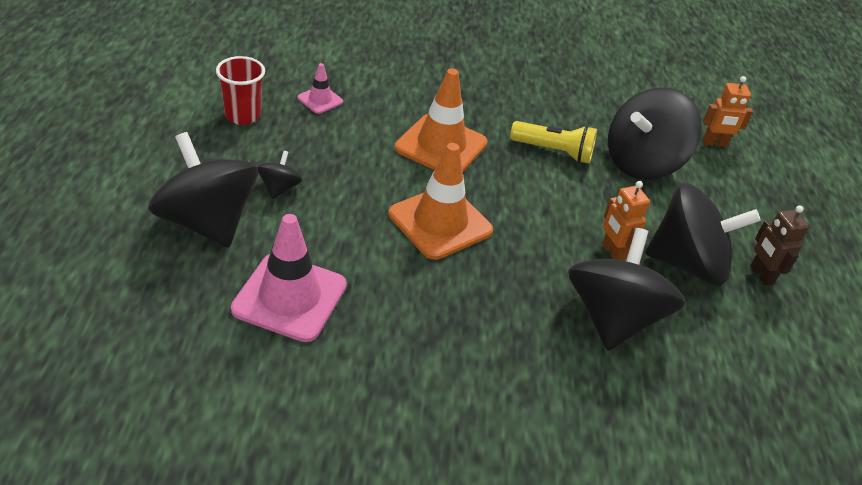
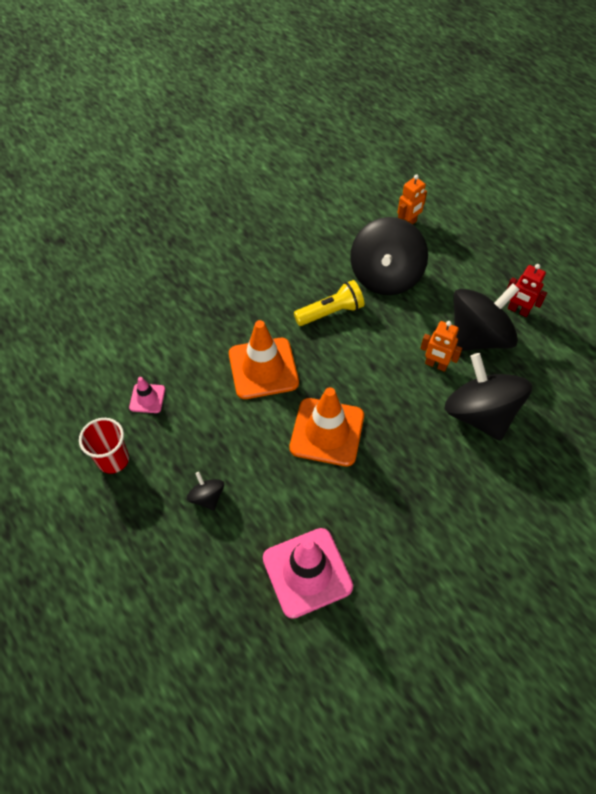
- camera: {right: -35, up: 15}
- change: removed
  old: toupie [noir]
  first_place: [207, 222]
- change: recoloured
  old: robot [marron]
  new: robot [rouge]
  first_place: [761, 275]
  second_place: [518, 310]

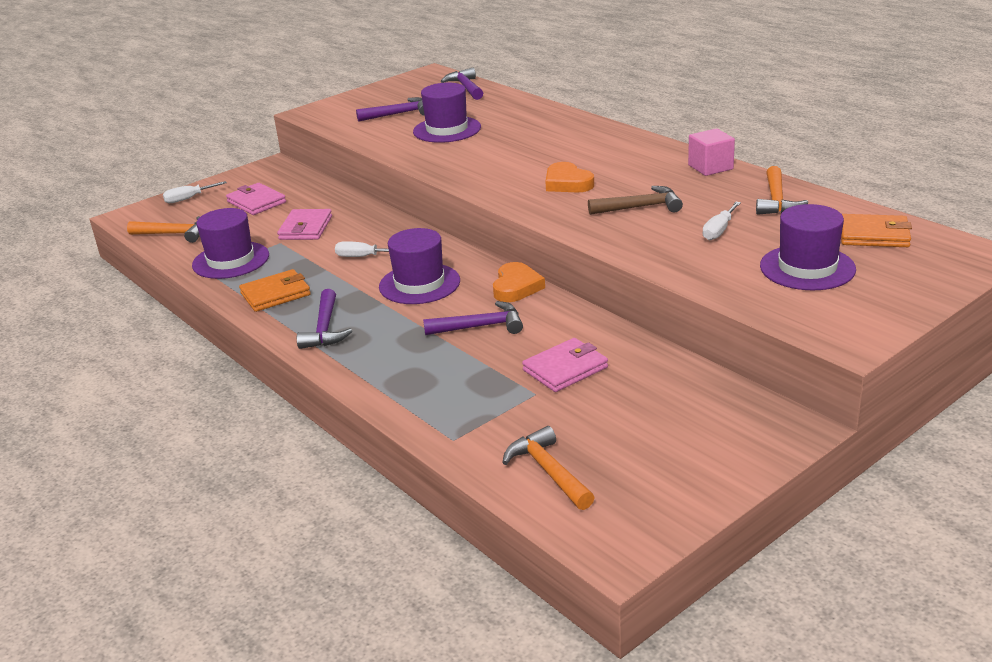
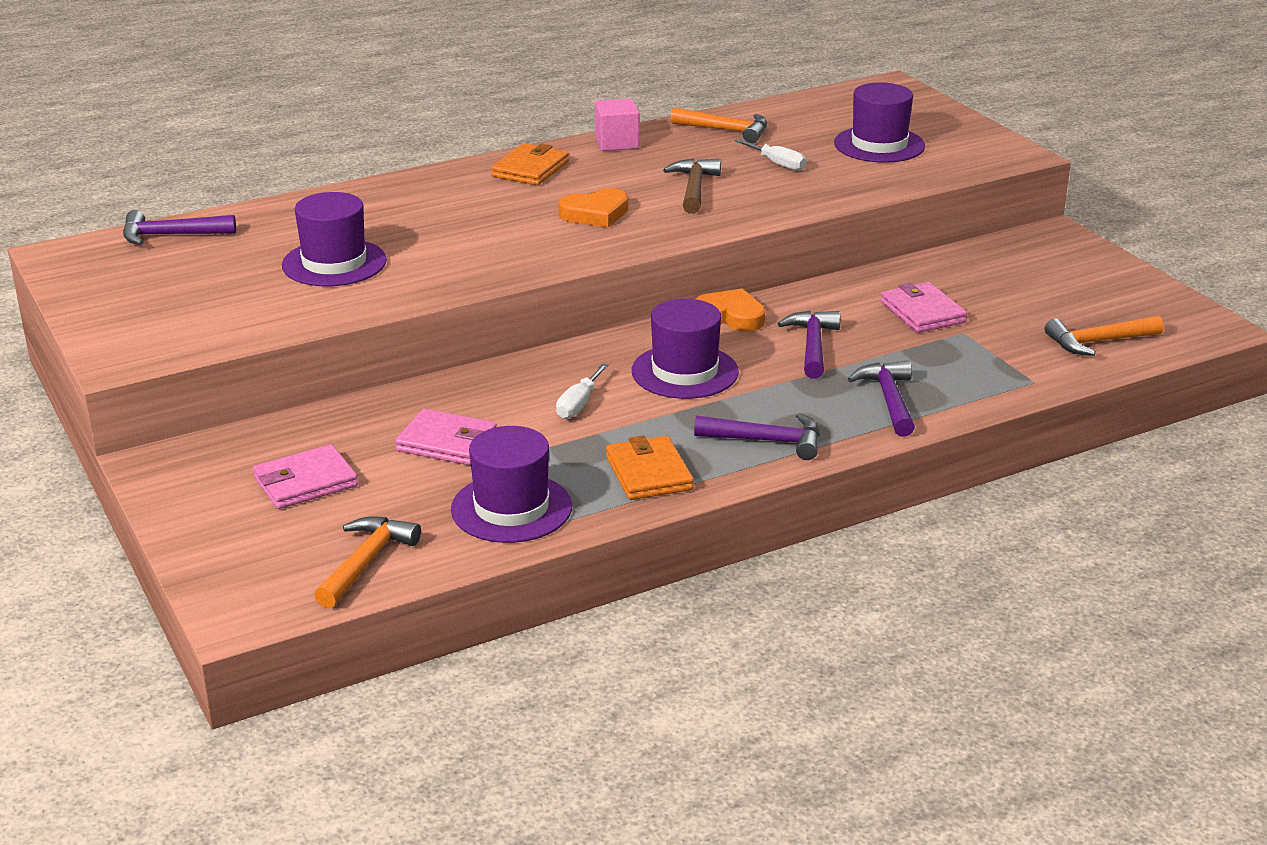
- camera: {right: -80, up: 0}
- change: removed
  old: tournevis [blanc]
  first_place: [188, 198]
- change: moved
  old: marteau [violet]
  first_place: [399, 114]
  second_place: [889, 399]
- change: moved
  old: portefeuille [orange]
  first_place: [874, 235]
  second_place: [530, 169]

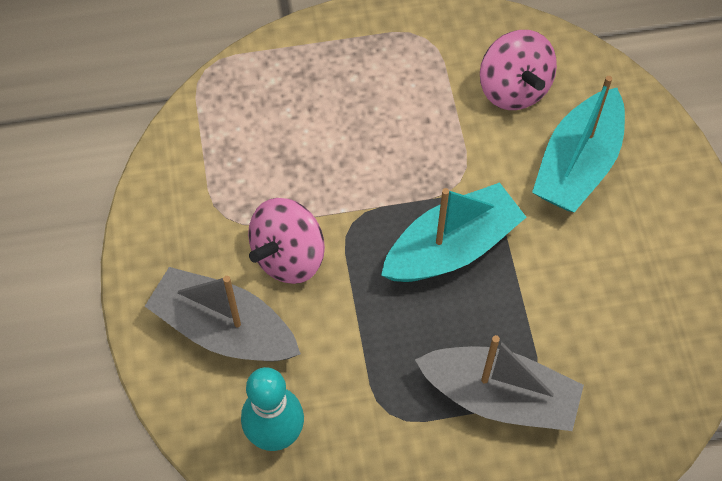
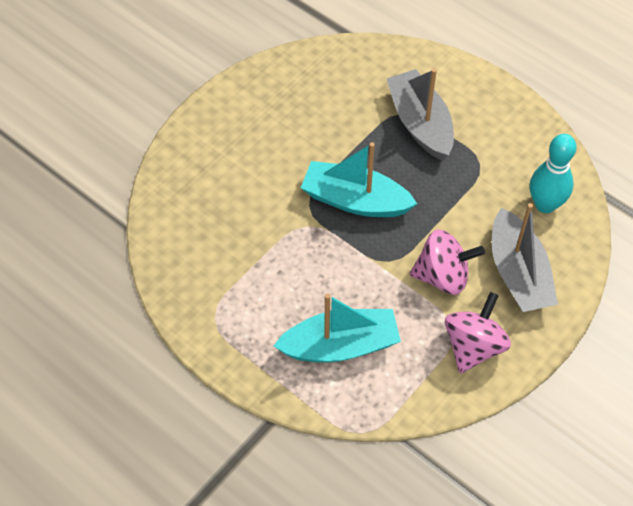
- camera: {right: -130, up: -5}
- change: moved
  old: toupie [rose]
  first_place: [513, 88]
  second_place: [473, 346]
- change: moved
  old: bateau [turquoise]
  first_place: [577, 164]
  second_place: [340, 345]

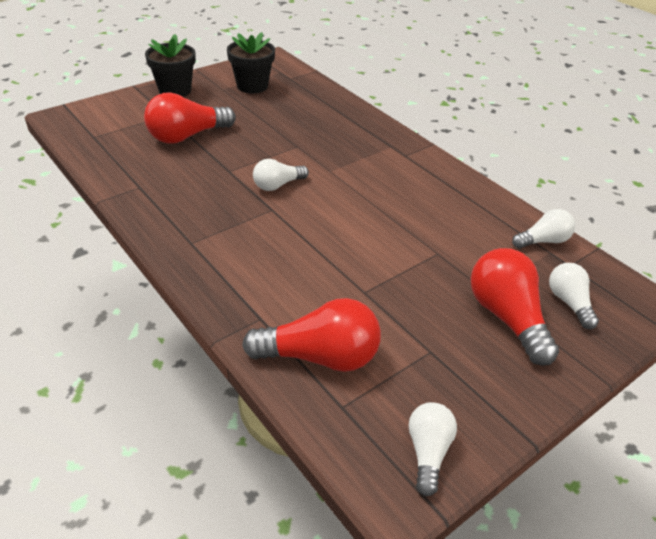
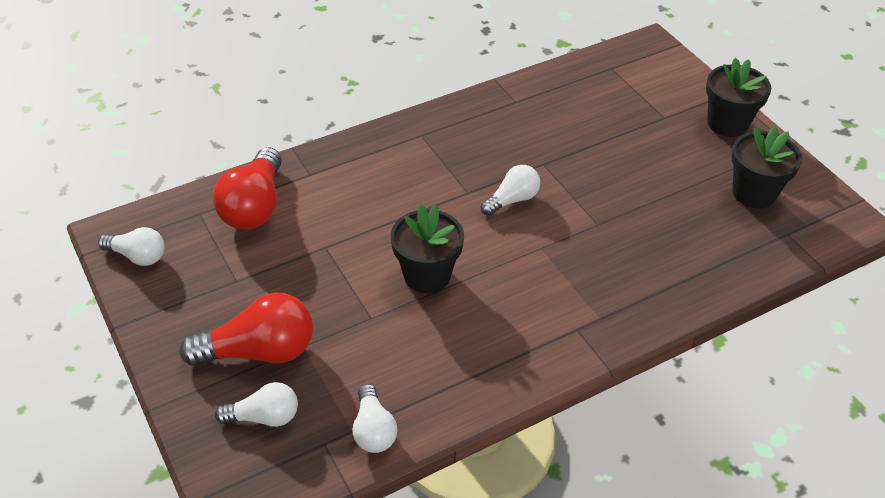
- camera: {right: 100, up: 5}
- change: removed
  old: ampoule [rouge]
  first_place: [187, 136]
- change: added
  new: pot de fleurs [noir]
  second_place: [427, 275]
- change: turned
  old: ampoule [blanc]
  first_place: [278, 185]
  second_place: [512, 200]
  degrees: 75

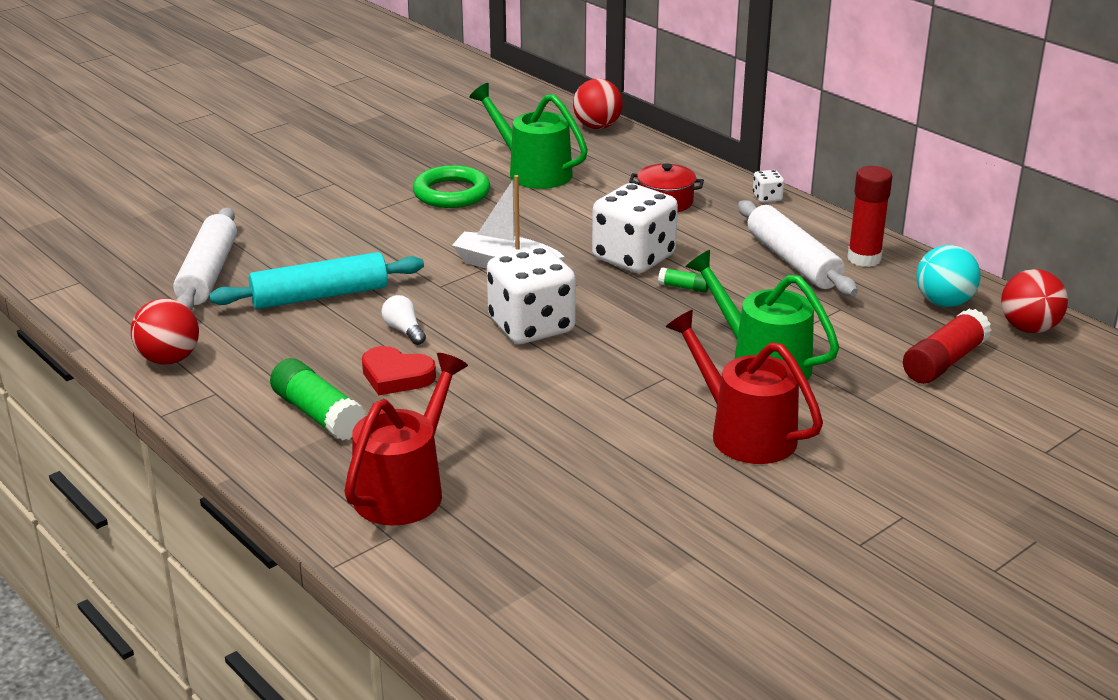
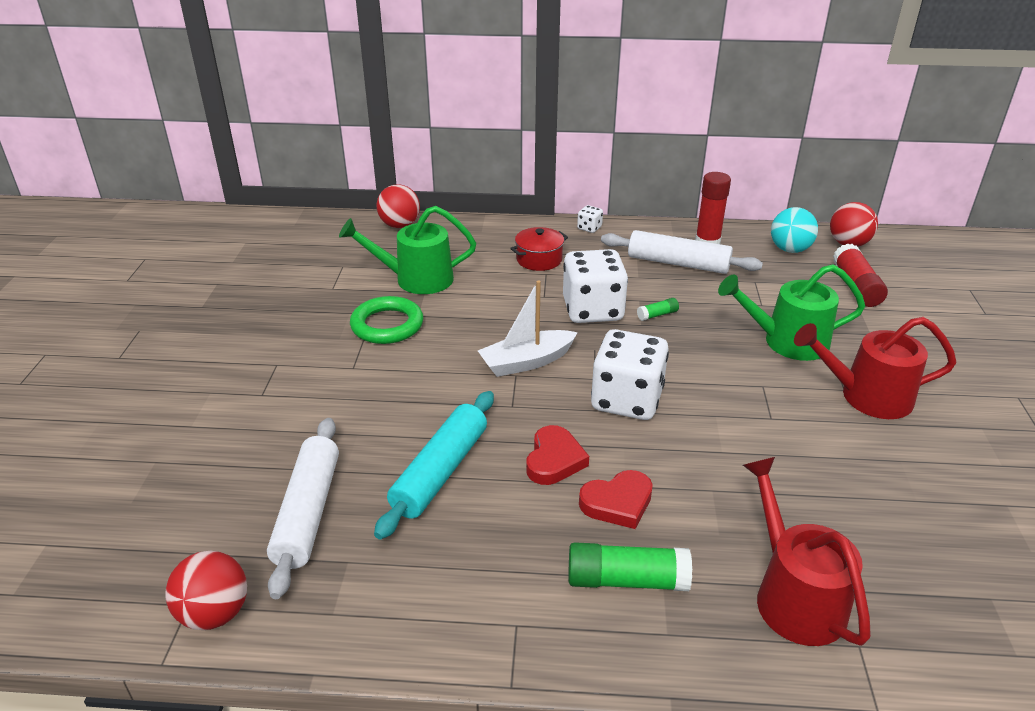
- camera: {right: -45, up: 5}
- change: moved
  old: balle [rouge]
  first_place: [169, 359]
  second_place: [215, 613]
- change: replaced
  old: ampoule [blanc]
  new: cœur [rouge]
  first_place: [404, 330]
  second_place: [554, 460]
- change: turned
  old: rouleau à pâtisserie [blanc]
  first_place: [208, 273]
  second_place: [308, 512]
  degrees: 45

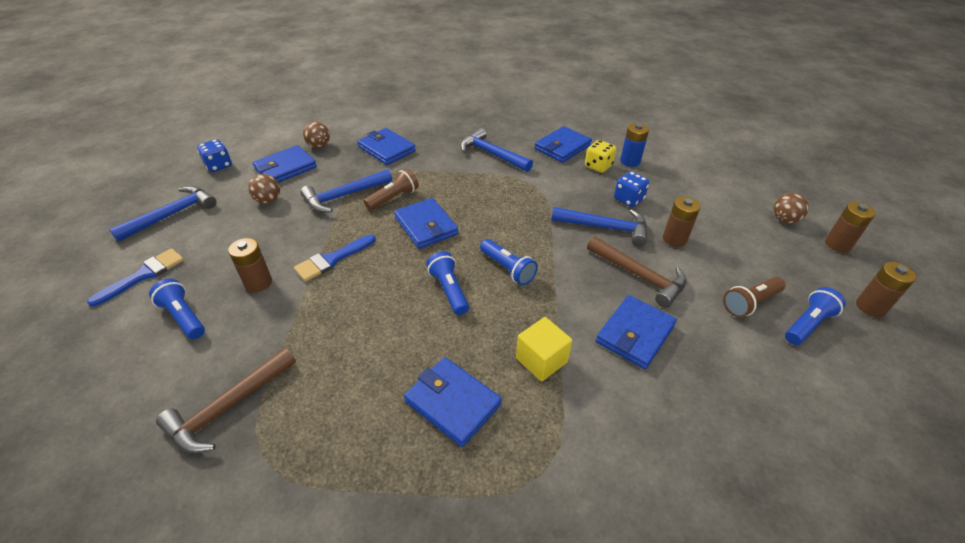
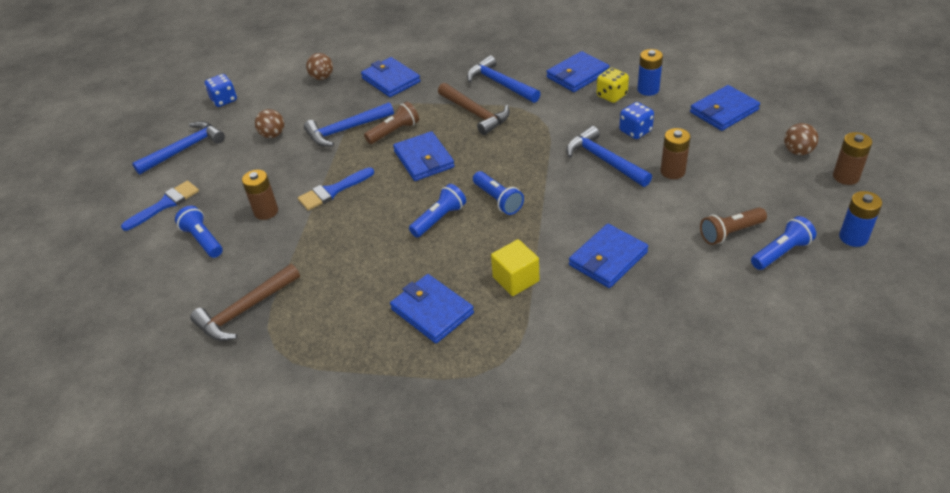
- camera: {right: 10, up: 0}
- change: moved
  old: portefeuille [bleu]
  first_place: [285, 168]
  second_place: [724, 111]
- change: moved
  old: marteau [marron]
  first_place: [639, 276]
  second_place: [475, 113]
- change: recoloured
  old: pile [marron]
  new: pile [bleu]
  first_place: [870, 307]
  second_place: [853, 237]
- change: turned
  old: lampe de poche [bleu]
  first_place: [449, 290]
  second_place: [439, 219]
  degrees: 60
- change: turned
  old: marteau [bleu]
  first_place: [605, 227]
  second_place: [604, 160]
  degrees: -150

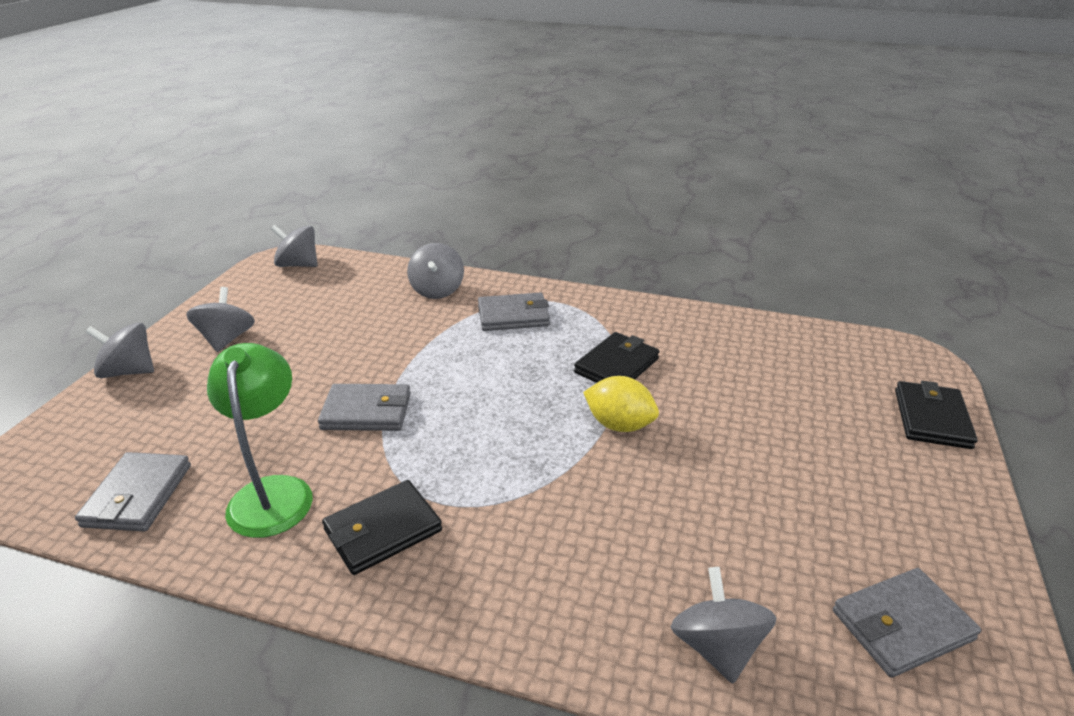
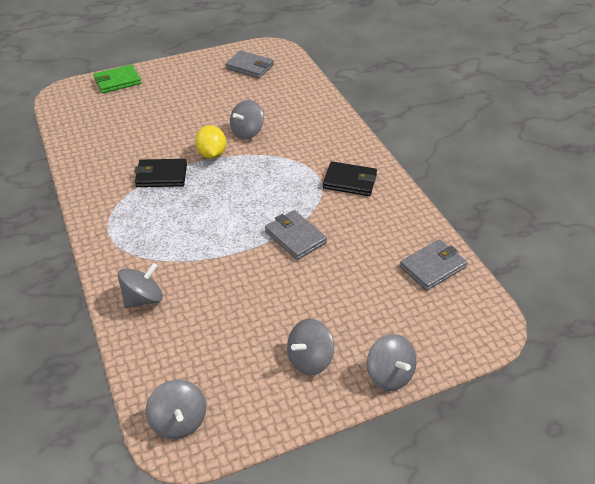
- camera: {right: -130, up: 10}
- change: removed
  old: lampe [vert]
  first_place: [272, 492]
- change: removed
  old: portefeuille [gris]
  first_place: [513, 316]
- change: moved
  old: toupie [gris]
  first_place: [717, 646]
  second_place: [247, 132]
- change: recoloured
  old: portefeuille [noir]
  new: portefeuille [vert]
  first_place: [931, 418]
  second_place: [117, 81]

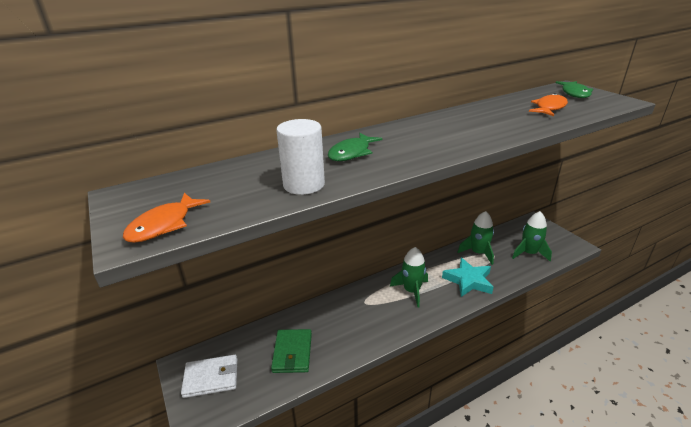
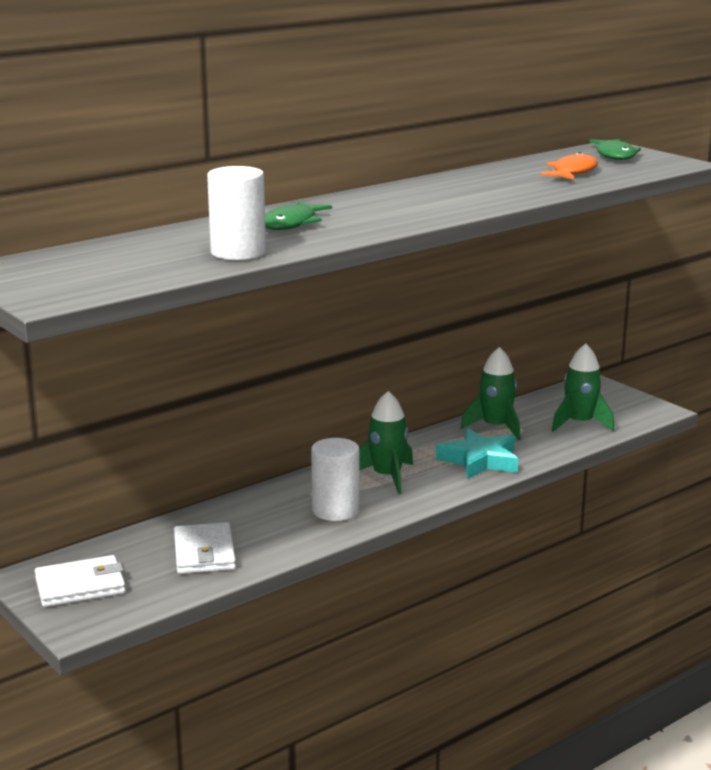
- camera: {right: -10, up: -10}
- change: removed
  old: poisson [orange]
  first_place: [164, 225]
- change: added
  new: cylindre [blanc]
  second_place: [335, 510]
- change: recoloured
  old: portefeuille [vert]
  new: portefeuille [blanc]
  first_place: [292, 353]
  second_place: [204, 553]

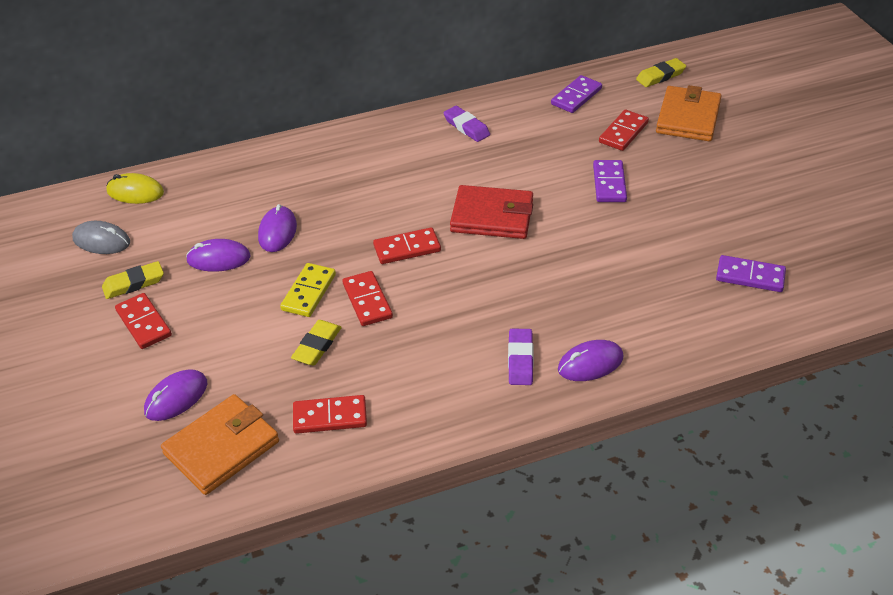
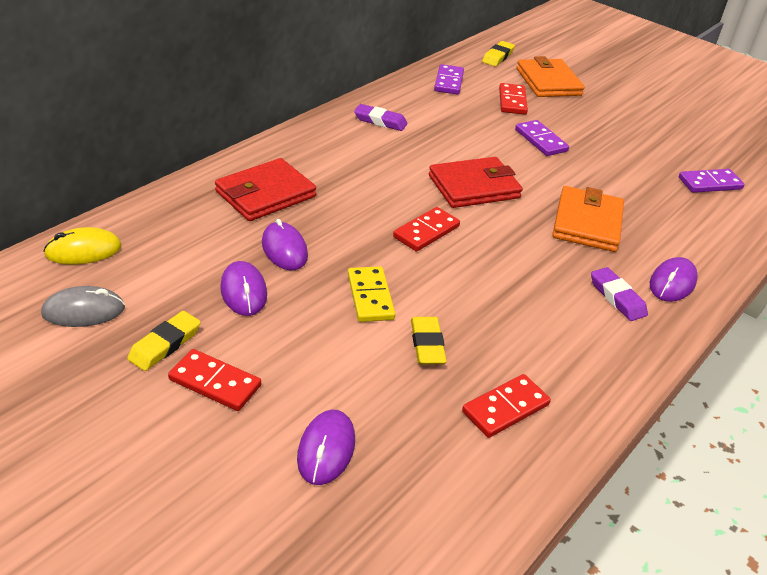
- camera: {right: -35, up: -5}
- change: removed
  old: domino [rouge]
  first_place: [367, 301]
- change: added
  new: portefeuille [rouge]
  second_place: [265, 194]
- change: moved
  old: portefeuille [orange]
  first_place: [222, 448]
  second_place: [587, 223]
- change: turned
  old: souris [violet]
  first_place: [218, 259]
  second_place: [243, 291]
  degrees: -75

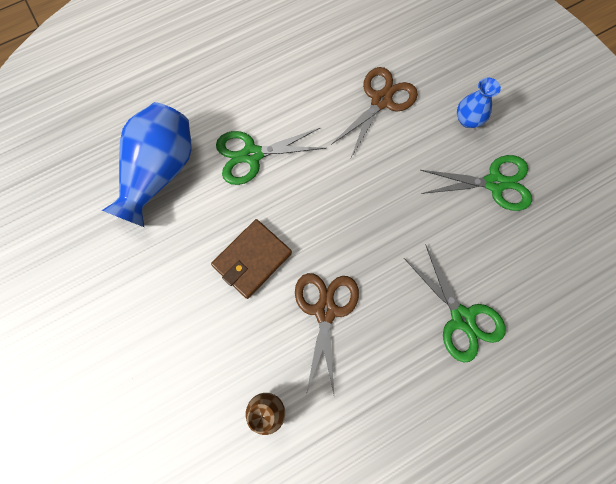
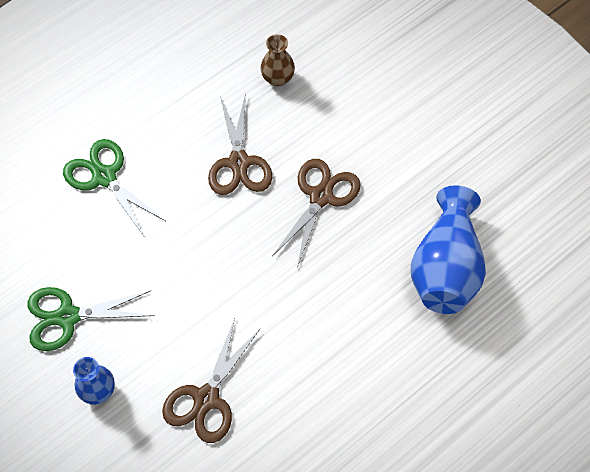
- camera: {right: 170, up: -10}
- change: removed
  old: ciseaux [vert]
  first_place: [252, 155]
- change: replaced
  old: portefeuille [marron]
  new: ciseaux [marron]
  first_place: [252, 259]
  second_place: [321, 196]

